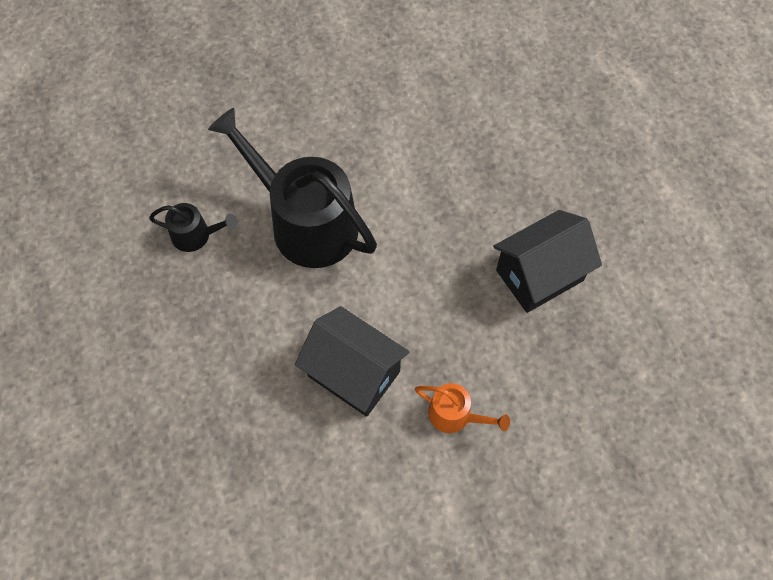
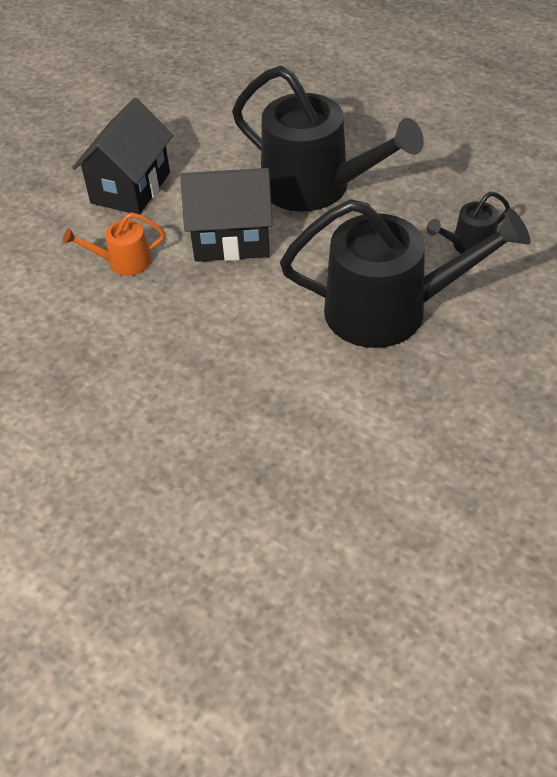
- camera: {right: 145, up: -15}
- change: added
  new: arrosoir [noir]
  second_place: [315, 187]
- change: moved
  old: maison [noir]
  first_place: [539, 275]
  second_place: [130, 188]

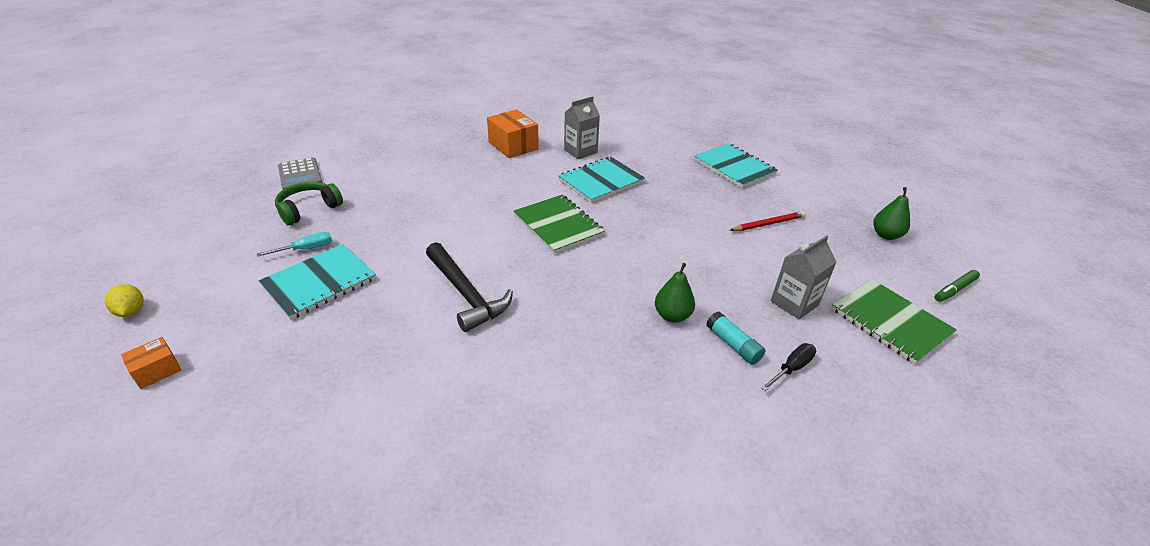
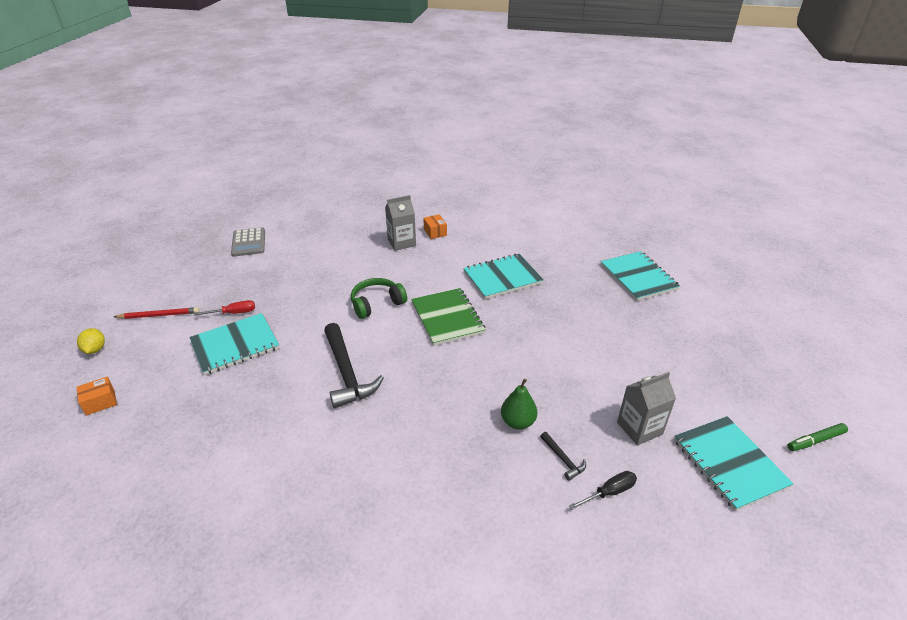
- camera: {right: 15, up: 0}
- change: removed
  old: poire [vert]
  first_place: [886, 235]
- change: moved
  old: casque audio [vert]
  first_place: [308, 209]
  second_place: [377, 304]
- change: moved
  old: brique de lait [gris]
  first_place: [580, 151]
  second_place: [401, 242]
- change: moved
  old: crayon [rouge]
  first_place: [768, 224]
  second_place: [159, 315]
- change: replaced
  old: bâton de colle [turquoise]
  new: marteau [noir]
  first_place: [733, 344]
  second_place: [563, 459]
- change: recoloured
  old: tournevis [turquoise]
  new: tournevis [rouge]
  first_place: [306, 249]
  second_place: [234, 313]
- change: recoloured
  old: carnet [vert]
  new: carnet [turquoise]
  first_place: [890, 322]
  second_place: [729, 463]
- change: resized
  old: boîte [orange]
  first_place: [513, 146]
  second_place: [435, 232]
  factor: 0.55

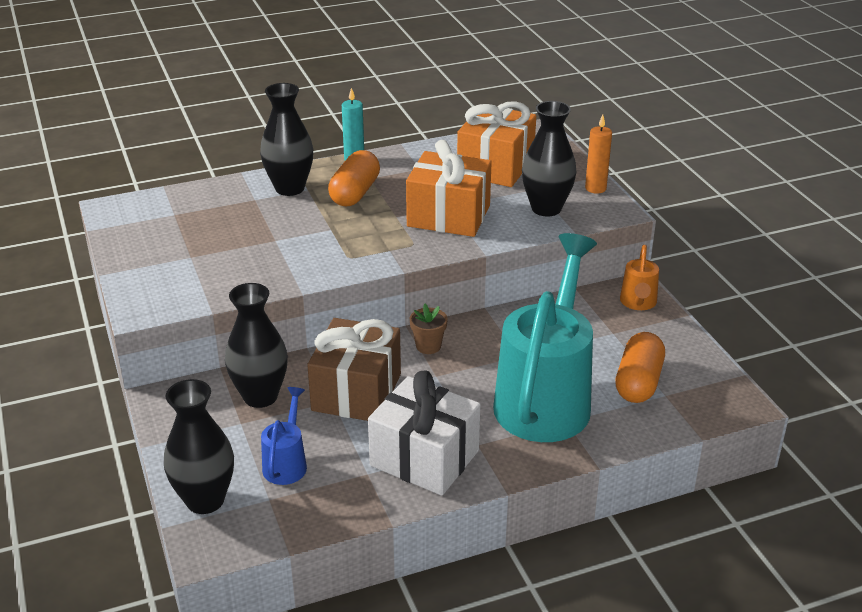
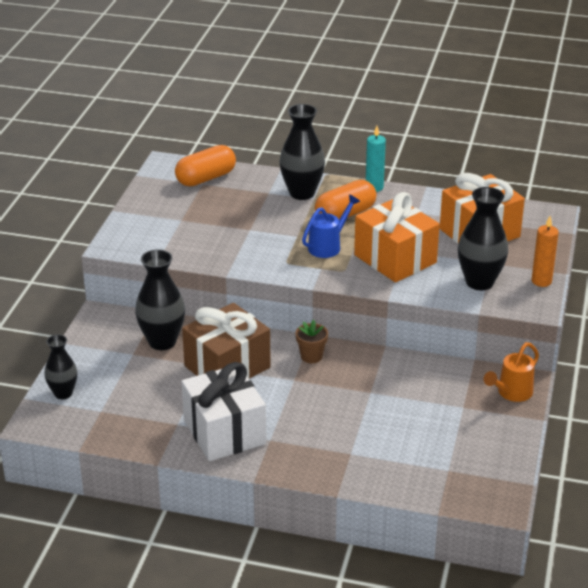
- camera: {right: 35, up: 0}
- change: removed
  old: arrosoir [turquoise]
  first_place: [546, 398]
- change: moved
  old: arrosoir [bleu]
  first_place: [286, 463]
  second_place: [328, 246]
- change: moved
  old: gélule [orange]
  first_place: [638, 382]
  second_place: [206, 178]
- change: resized
  old: vase [noir]
  first_place: [205, 500]
  second_place: [63, 393]
  factor: 0.63

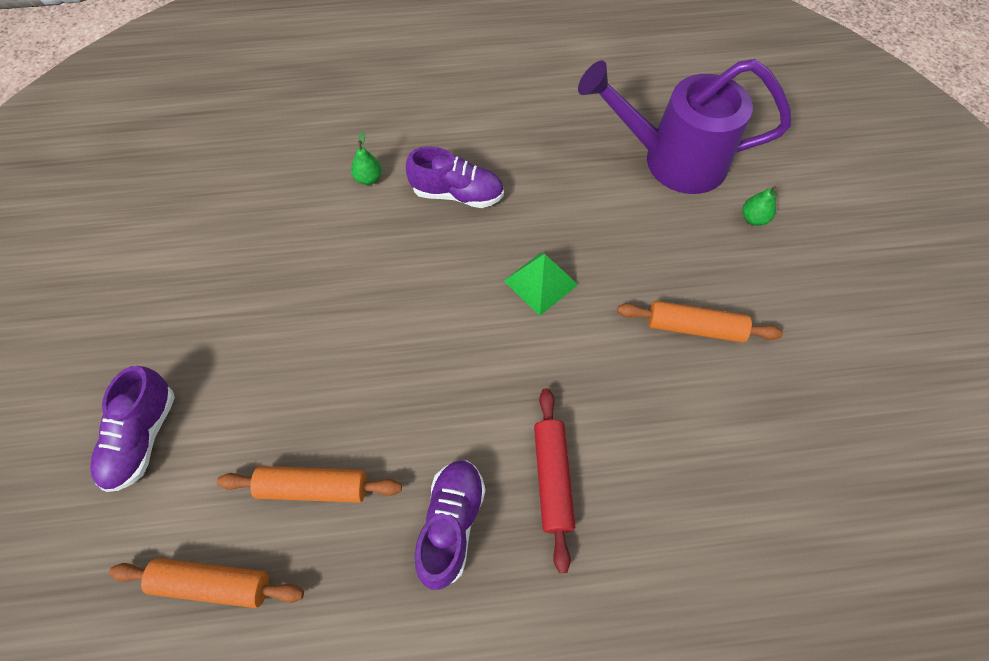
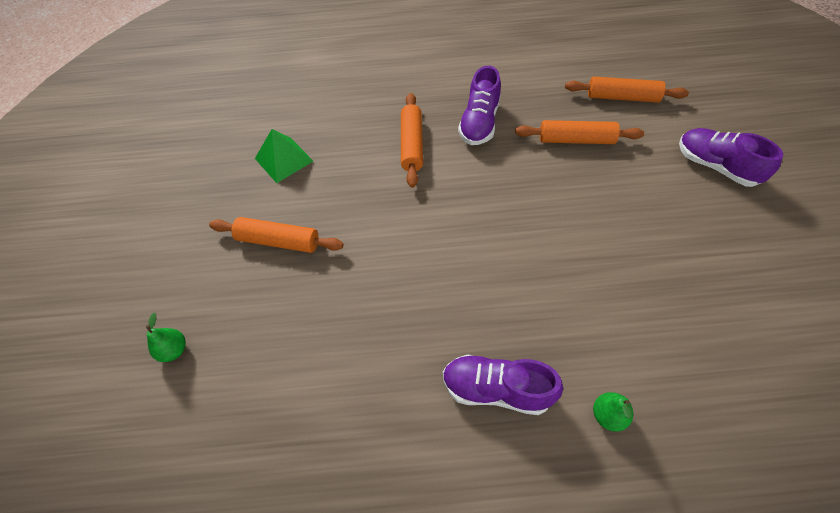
- camera: {right: -175, up: -5}
- change: removed
  old: arrosoir [violet]
  first_place: [672, 160]
- change: moved
  old: pyramide [vert]
  first_place: [540, 282]
  second_place: [284, 159]
- change: recoloured
  old: rouleau à pâtisserie [rouge]
  new: rouleau à pâtisserie [orange]
  first_place: [553, 478]
  second_place: [411, 145]
- change: turned
  old: chaussure [violet]
  first_place: [142, 437]
  second_place: [715, 166]
  degrees: -60

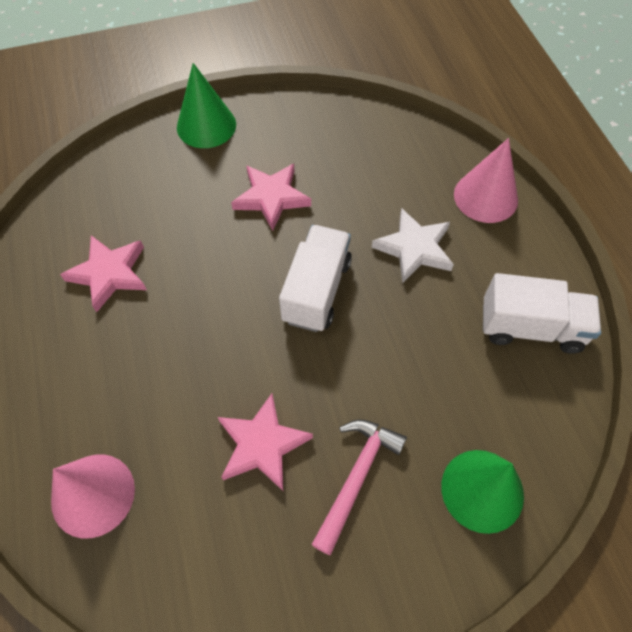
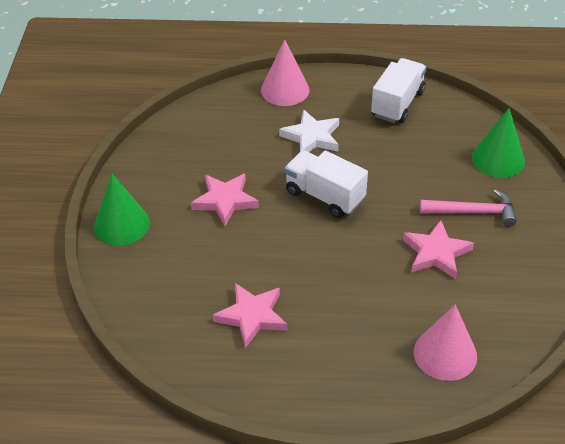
- camera: {right: -70, up: -15}
- change: turned
  old: marteau [rose]
  first_place: [356, 477]
  second_place: [473, 212]
  degrees: 135

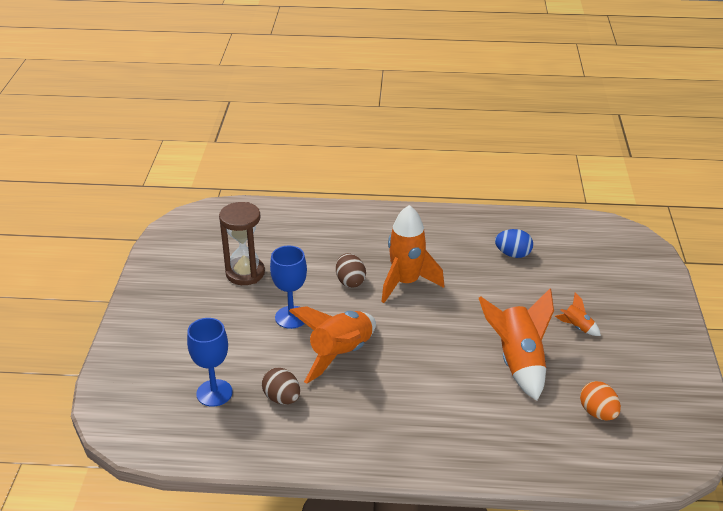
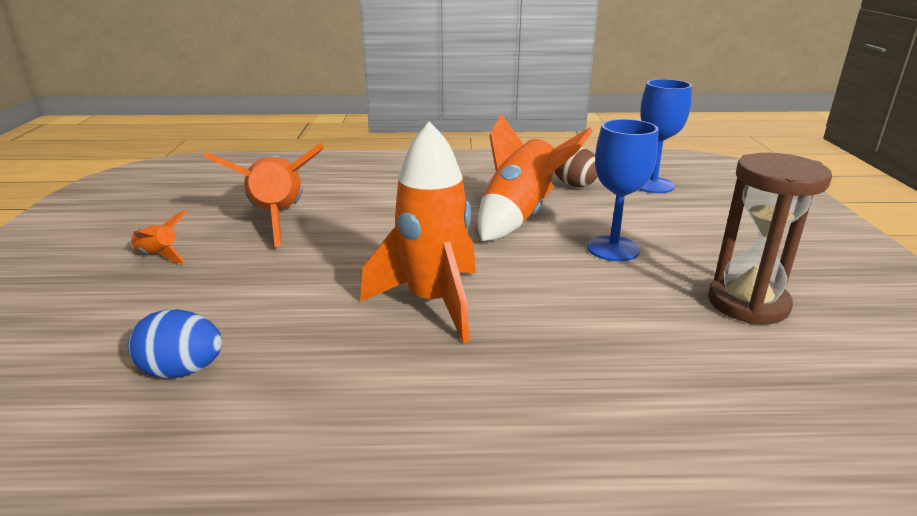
- camera: {right: 175, up: -10}
- change: removed
  old: œuf [marron]
  first_place: [350, 281]
- change: removed
  old: œuf [orange]
  first_place: [598, 413]

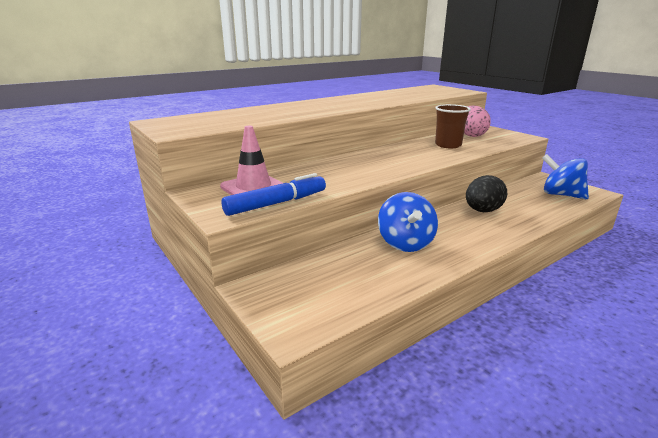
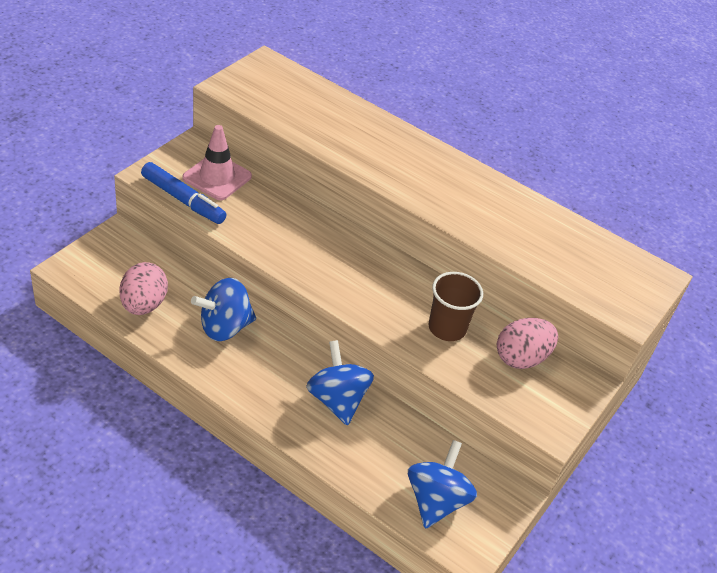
- camera: {right: 65, up: 20}
- change: added
  new: œuf [rose]
  second_place: [143, 304]
- change: replaced
  old: œuf [noir]
  new: toupie [bleu]
  first_place: [482, 211]
  second_place: [337, 400]

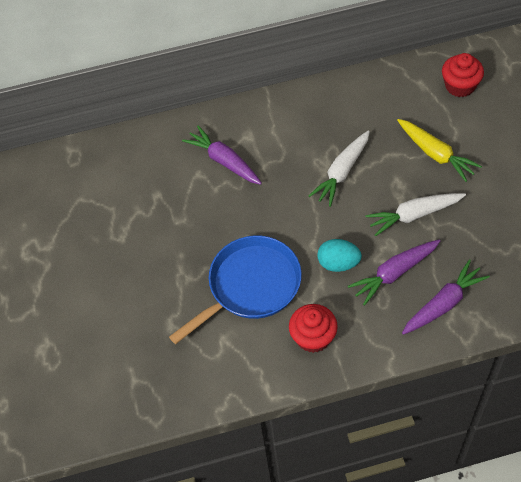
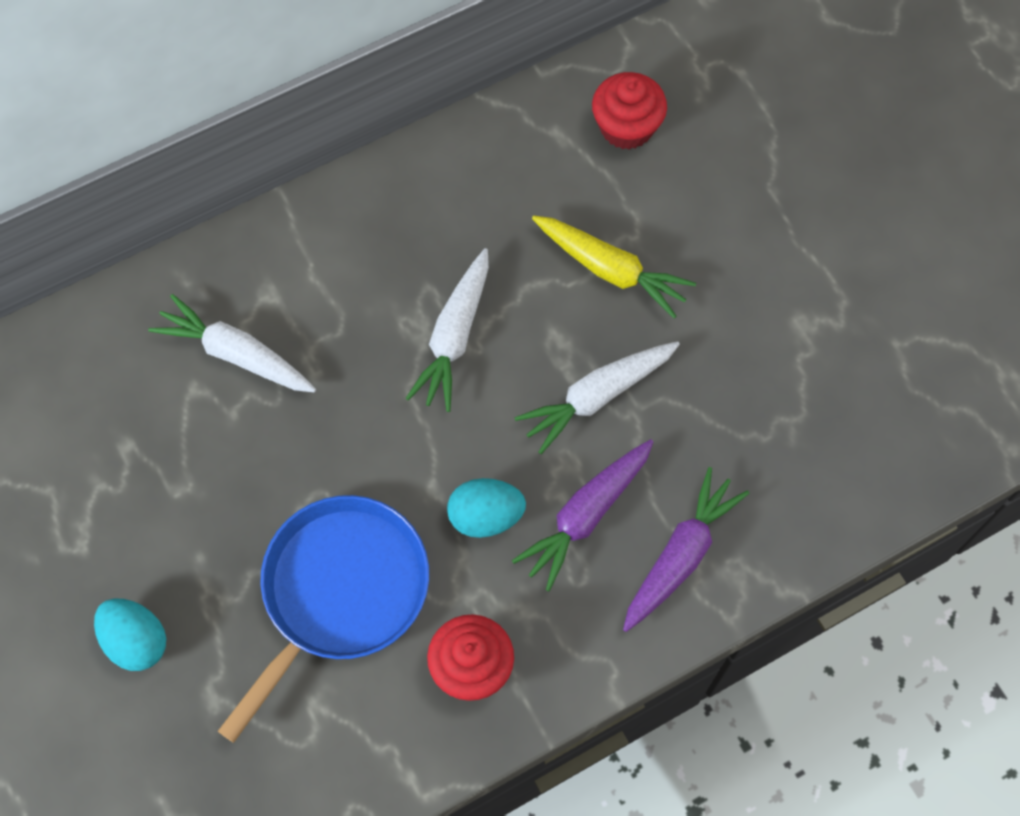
- camera: {right: -20, up: 10}
- change: added
  new: œuf [turquoise]
  second_place: [136, 641]
- change: recoloured
  old: carotte [violet]
  new: carotte [blanc]
  first_place: [224, 161]
  second_place: [235, 354]

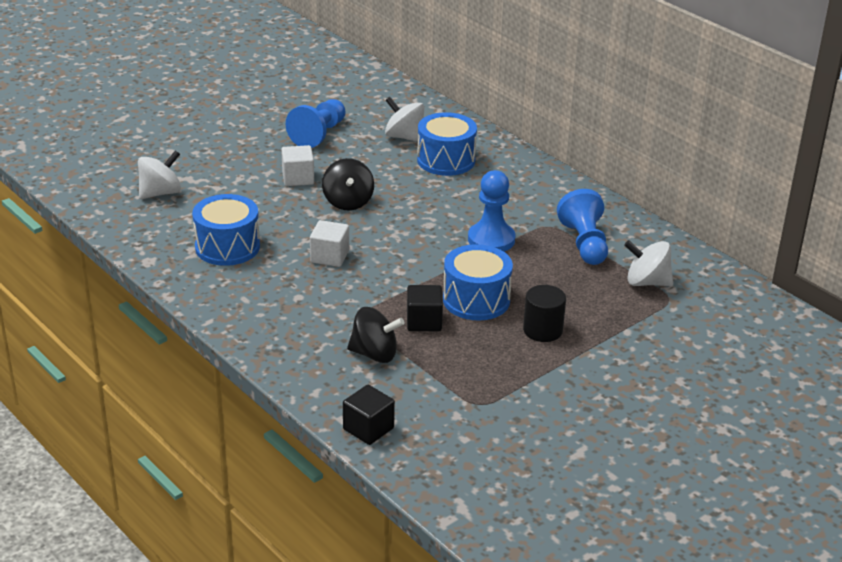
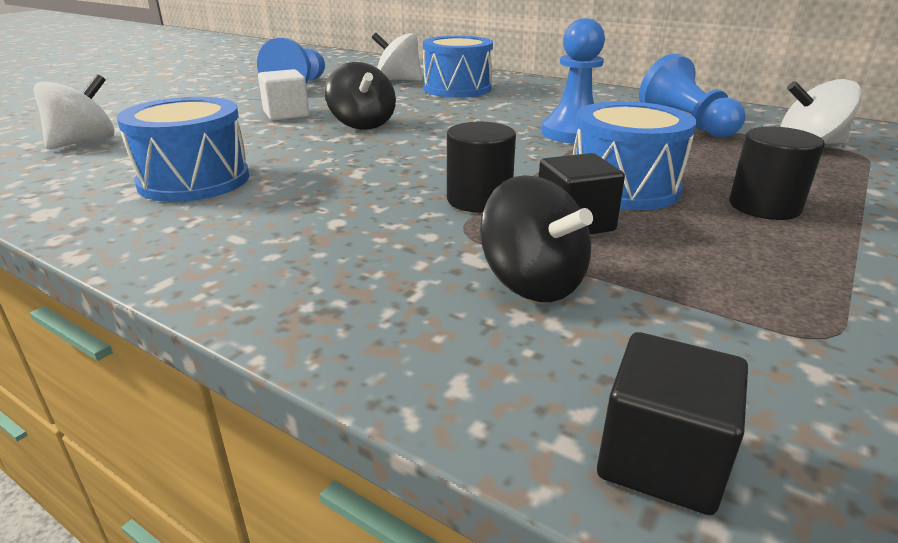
- camera: {right: -15, up: -5}
- change: removed
  old: cube [blanc]
  first_place: [329, 257]
- change: added
  new: cylindre [noir]
  second_place: [479, 200]
- change: turned
  old: toupie [noir]
  first_place: [374, 354]
  second_place: [532, 283]
  degrees: 60

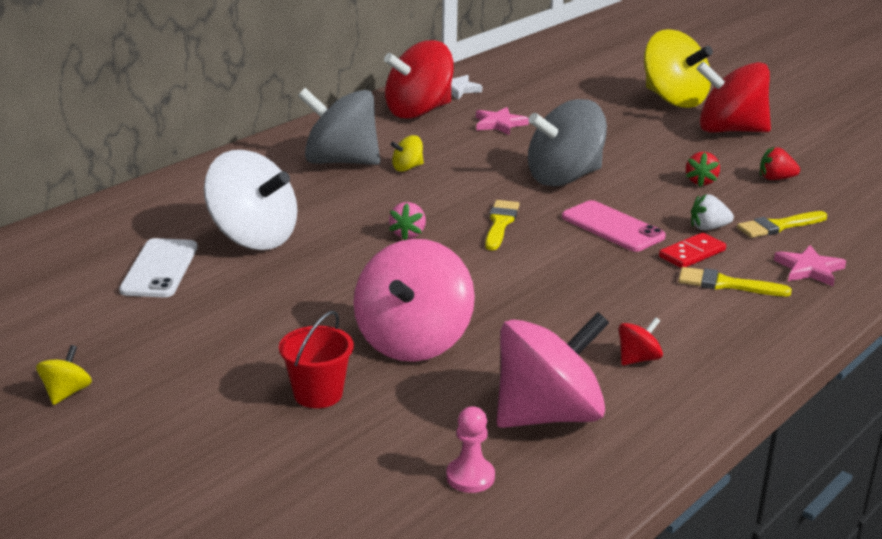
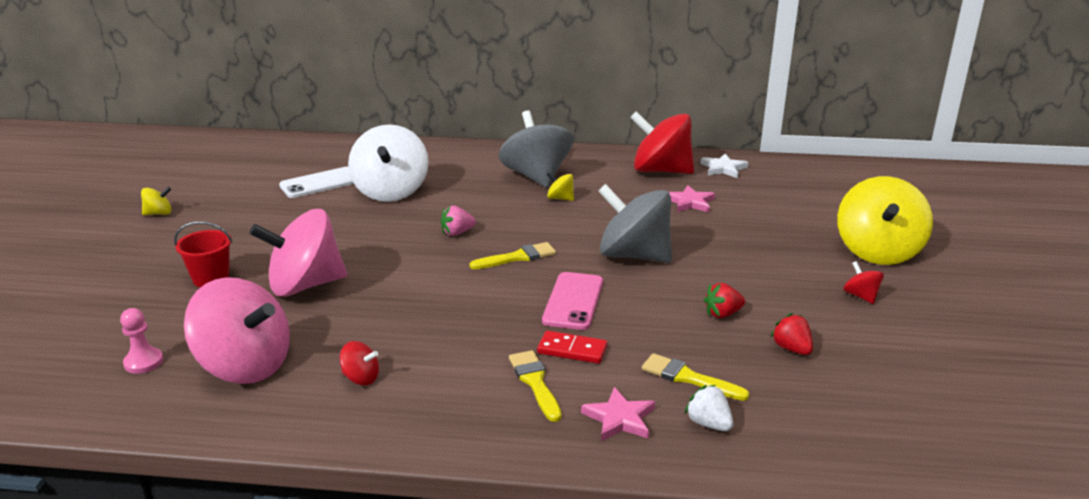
- camera: {right: 55, up: 0}
- change: moved
  old: fraise [blanc]
  first_place: [708, 228]
  second_place: [708, 424]
- change: resized
  old: toupie [rouge]
  first_place: [730, 130]
  second_place: [860, 296]
  factor: 0.42

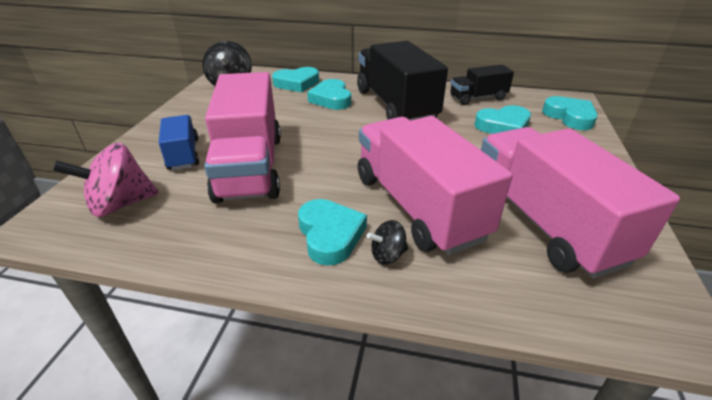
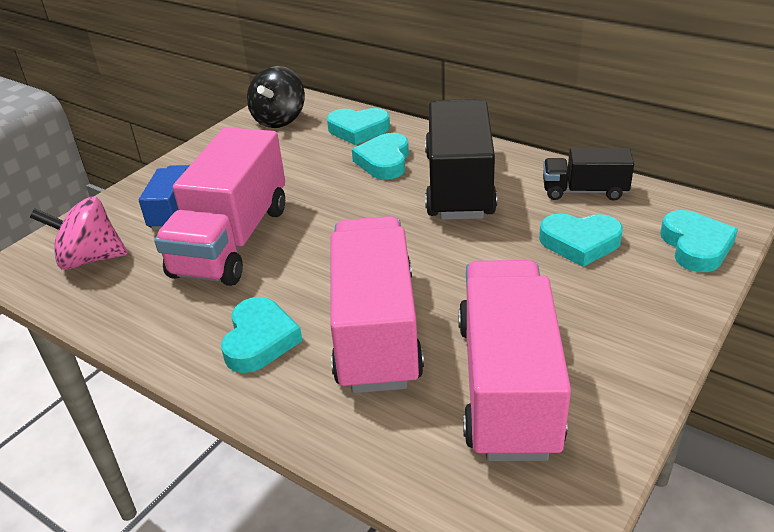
- camera: {right: 25, up: 0}
- change: removed
  old: toupie [noir]
  first_place: [387, 255]

